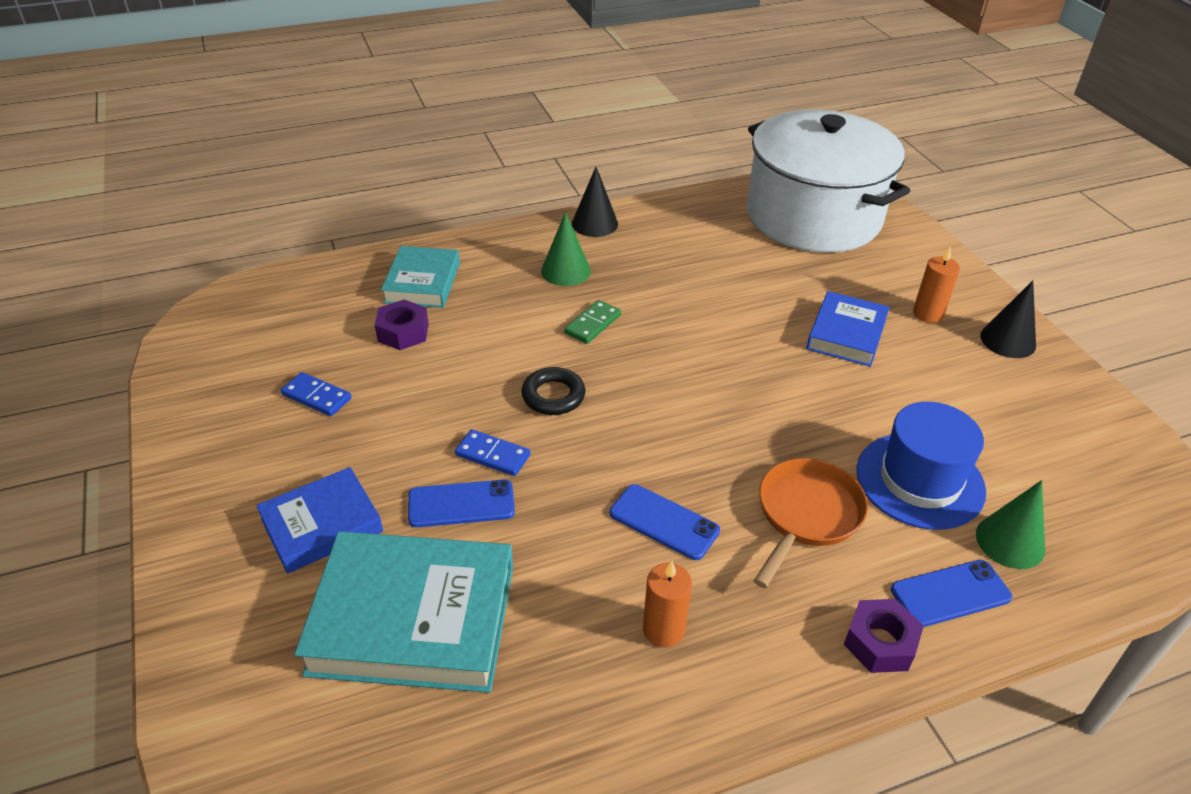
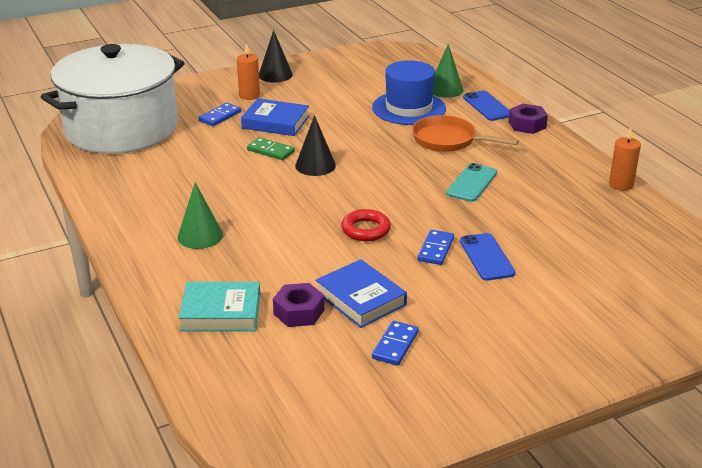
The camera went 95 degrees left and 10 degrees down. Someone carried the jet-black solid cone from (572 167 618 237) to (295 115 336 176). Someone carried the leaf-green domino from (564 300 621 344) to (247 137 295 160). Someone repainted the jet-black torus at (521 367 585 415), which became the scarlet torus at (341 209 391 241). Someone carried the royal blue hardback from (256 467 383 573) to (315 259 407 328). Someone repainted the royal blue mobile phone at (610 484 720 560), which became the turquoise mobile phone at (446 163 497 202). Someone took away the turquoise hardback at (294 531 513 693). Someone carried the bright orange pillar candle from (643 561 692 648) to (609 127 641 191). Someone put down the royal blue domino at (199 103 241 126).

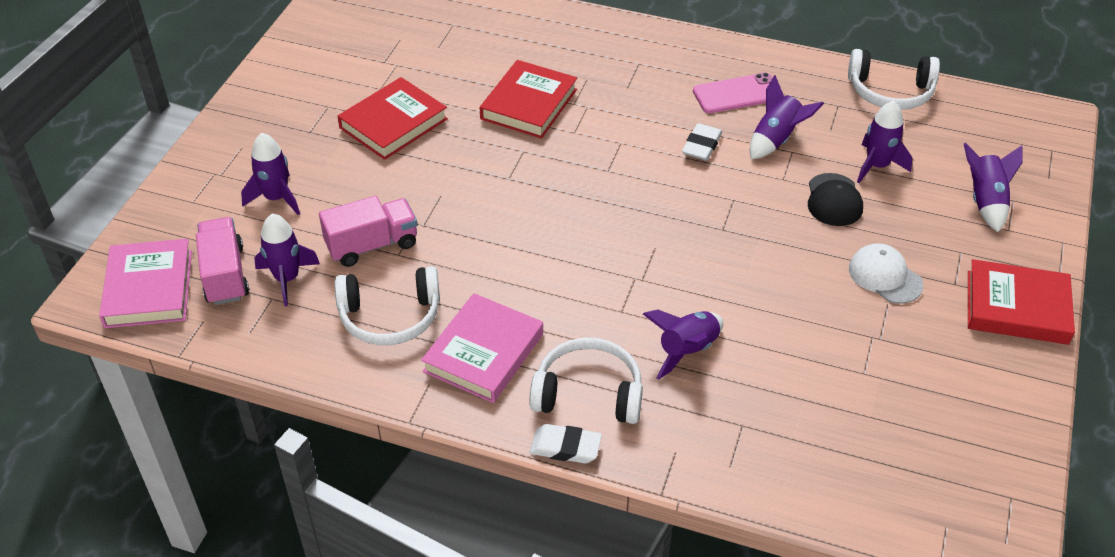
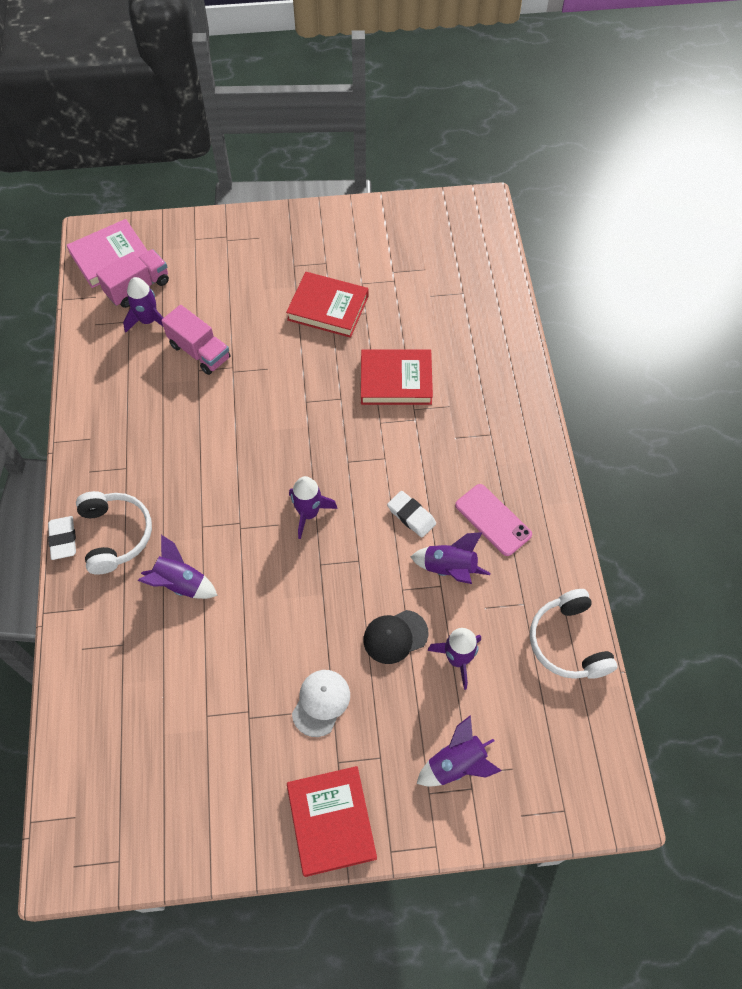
The camera went 65 degrees right and 15 degrees up. Someone rotated the snow-white gum eraser at (682 123 722 161) by 45 degrees clockwise. Someone carried the violet toy rocket from (241 133 300 215) to (289 476 338 539). Someone took away the snow-white headphones at (334 266 440 345). Someone took away the rosy hardback at (421 293 543 403).

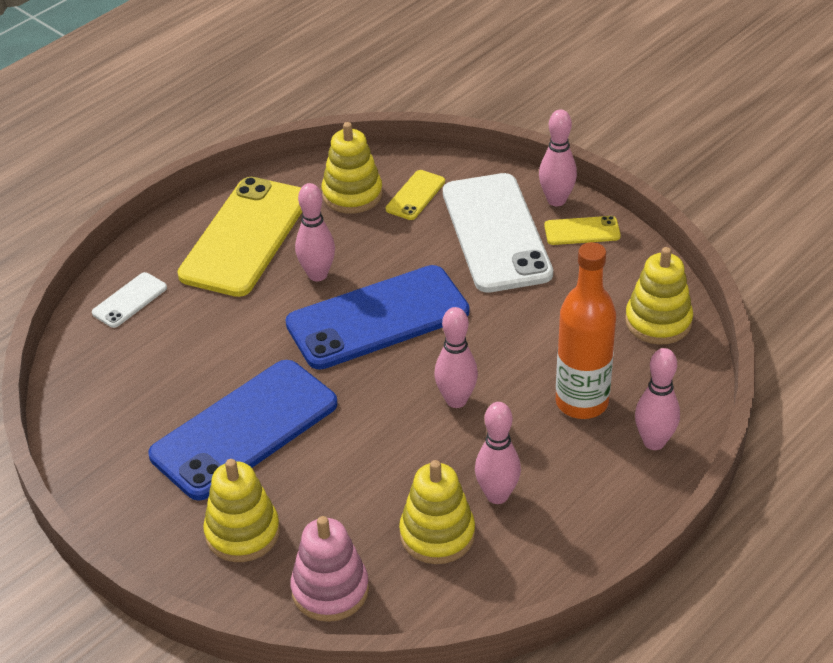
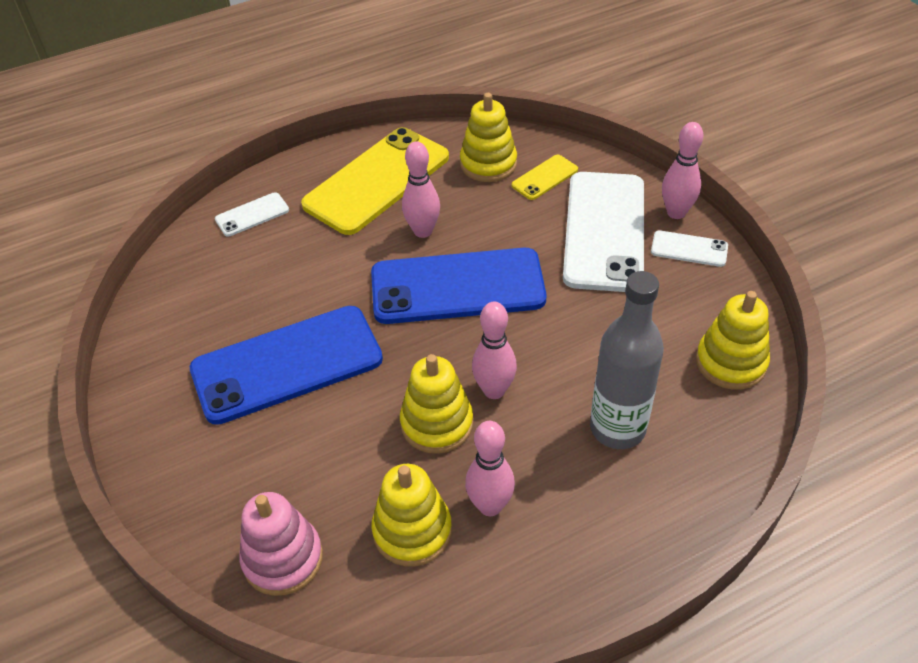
The camera went 20 degrees right and 5 degrees up. Someone repainted the yellow mobile phone at (544 216 621 245), which became the snow-white mobile phone at (651 230 728 267). Someone repainted the bright orange drink bottle at (556 242 616 419), which became the gray drink bottle at (590 271 664 449). Someone took away the rosy skittle at (635 348 680 450). Someone carried the yellow stacking rings from (203 459 280 562) to (400 354 473 454).

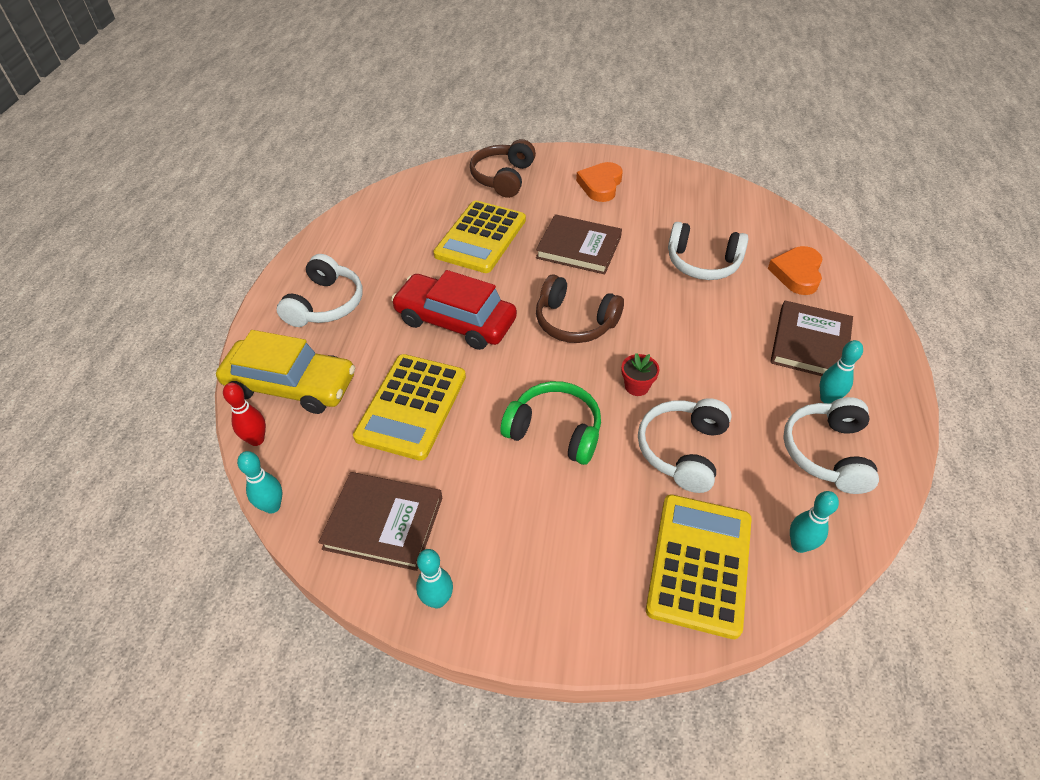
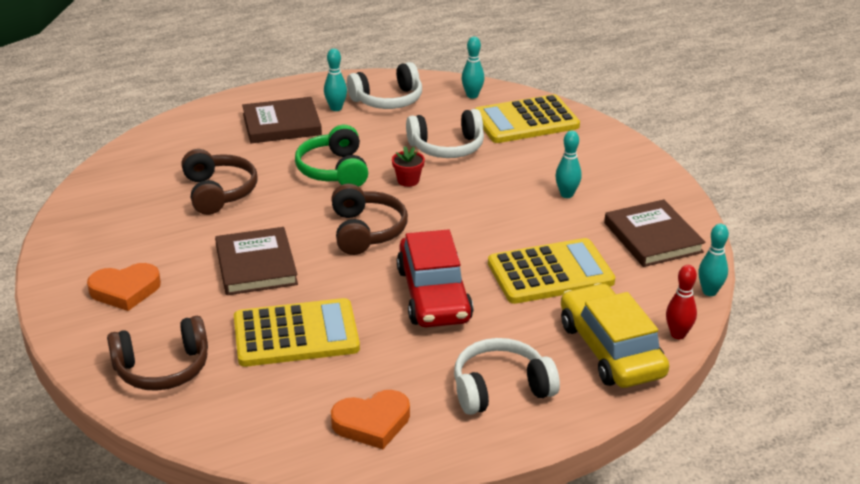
The camera went 125 degrees left and 15 degrees down. Someone repainted the snow-white headphones at (668 222 748 280), which became the russet headphones at (181 149 258 215). Someone carried the bright orange heart shape from (768 246 823 295) to (331 390 410 449). Someone carried the leaf-green headphones from (500 381 601 465) to (295 125 368 187). Someone carried the turquoise skittle from (416 549 453 609) to (555 131 582 198).

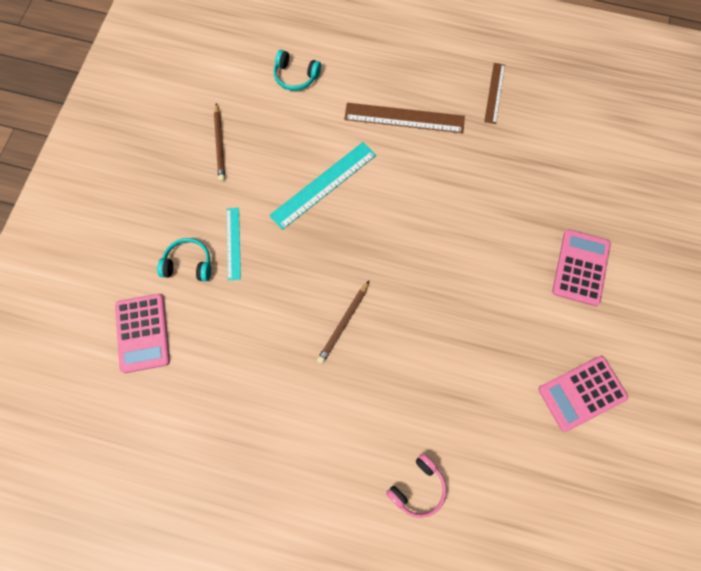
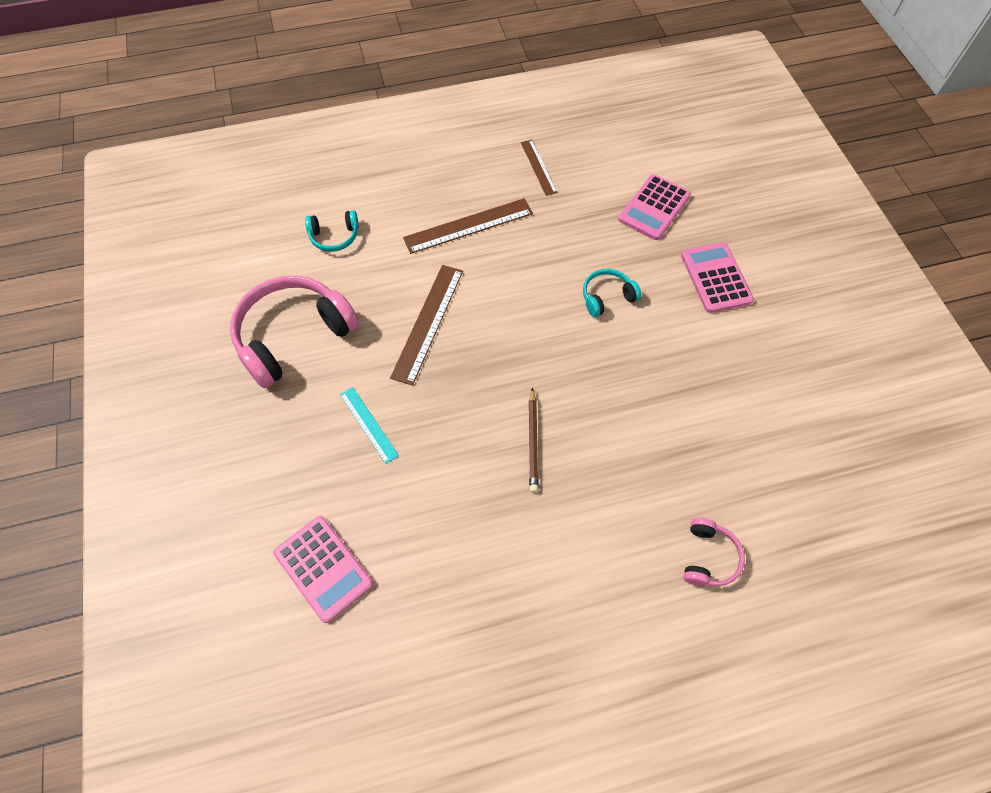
The camera went 30 degrees left and 10 degrees down. Someone swapped the russet wooden pencil at (214 103 225 181) for the rosy headphones at (230 276 359 388). Someone repainted the turquoise measuring stick at (269 142 376 230), which became the russet measuring stick at (390 265 463 385). Someone carried the turquoise headphones from (157 238 211 282) to (583 269 641 317). Someone carried the rosy pocket calculator from (538 356 628 432) to (618 174 691 240).

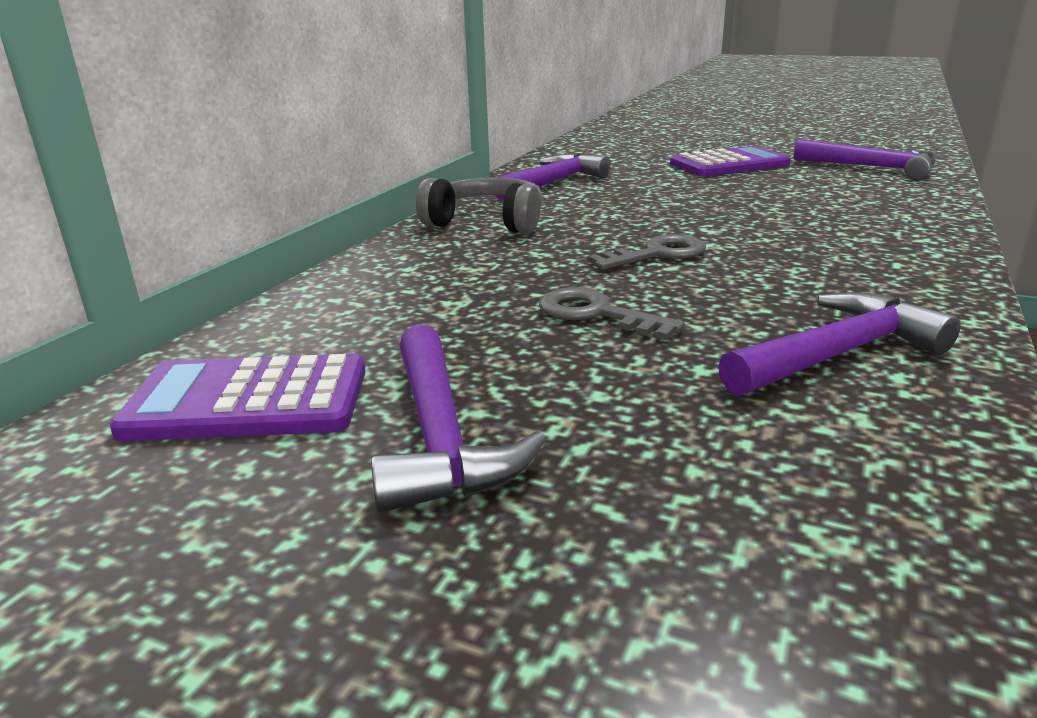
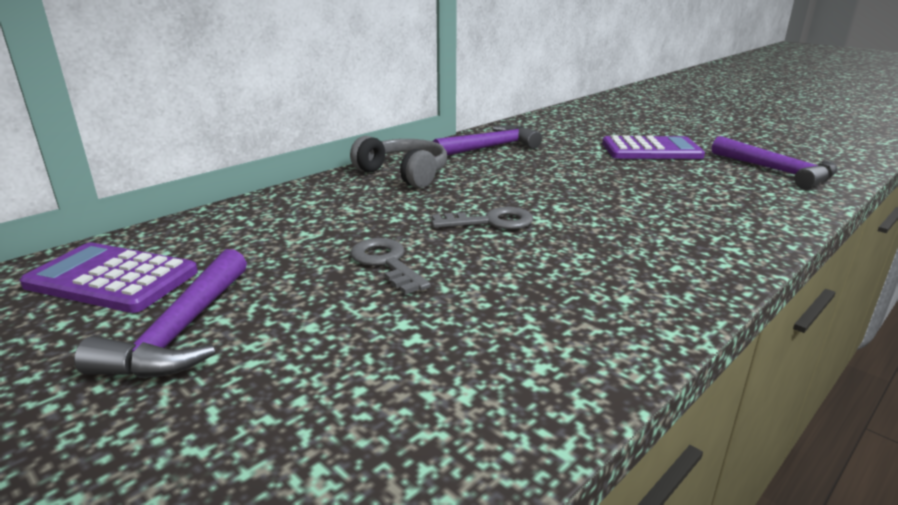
The camera went 20 degrees right and 0 degrees up. Someone took away the violet carpenter's hammer at (718 292 961 396).

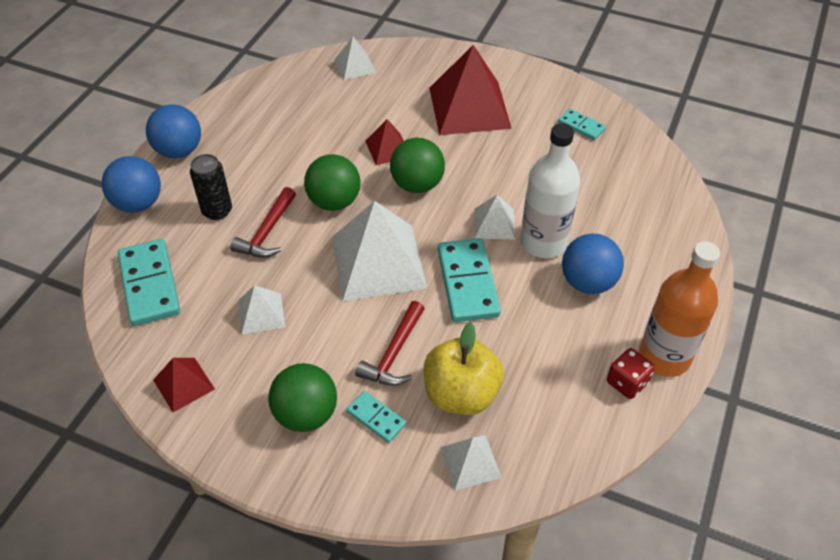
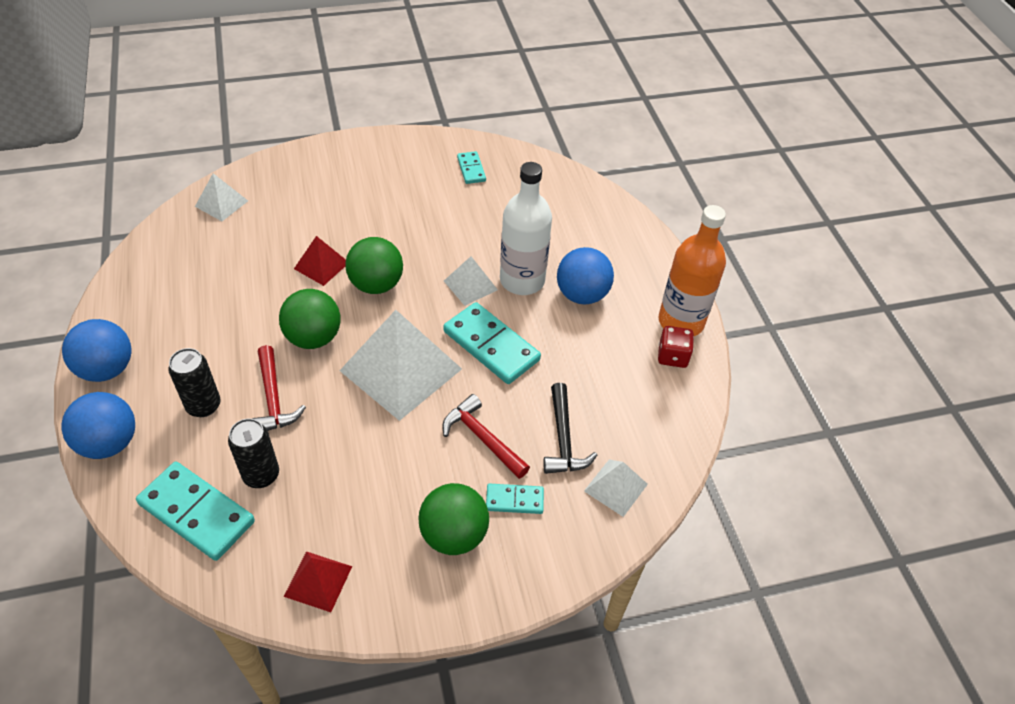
The camera went 40 degrees left and 0 degrees up. Someone took away the scarlet pyramid shape at (429 45 512 135). Someone rotated the turquoise domino at (558 109 606 140) by 75 degrees clockwise. Someone took away the snow-white pyramid shape at (238 285 285 335). Someone rotated the scarlet carpenter's hammer at (355 301 425 386) by 150 degrees clockwise. Someone swapped the yellow apple fruit at (424 322 504 415) for the jet-black carpenter's hammer at (543 383 597 474). Someone put down the jet-black soda can at (228 418 279 488).

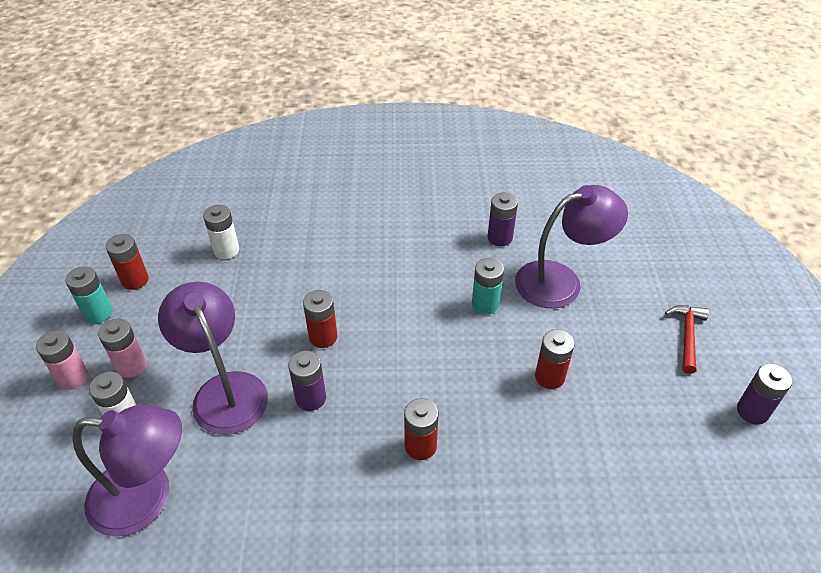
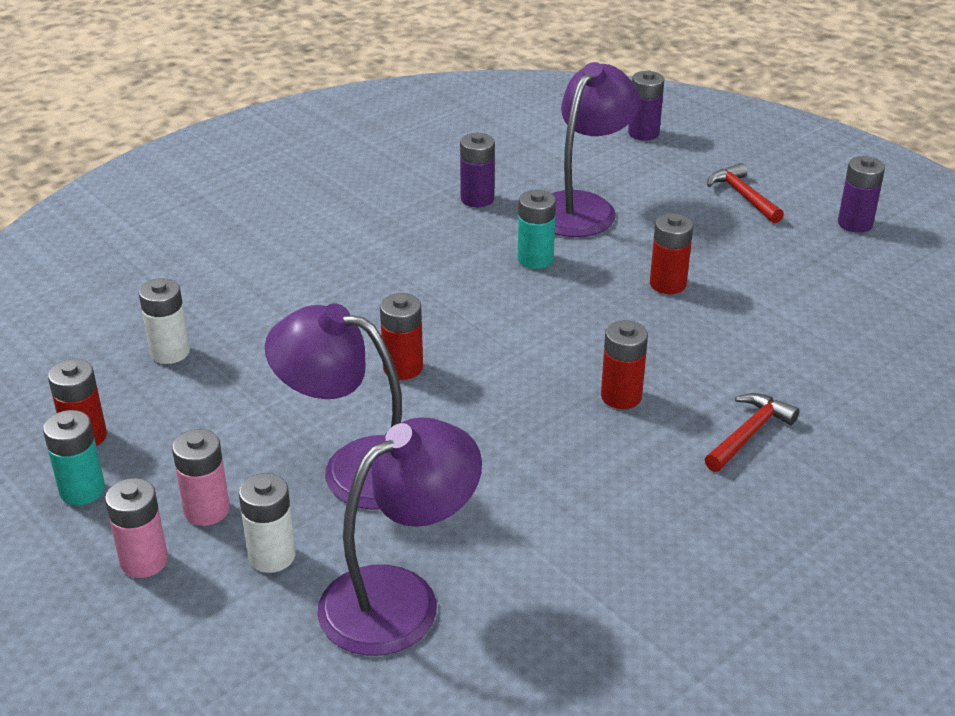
The camera went 40 degrees left and 10 degrees down. Someone carried the violet AA battery from (288 351 326 411) to (628 70 665 141). Someone put down the scarlet carpenter's hammer at (705 393 800 472).

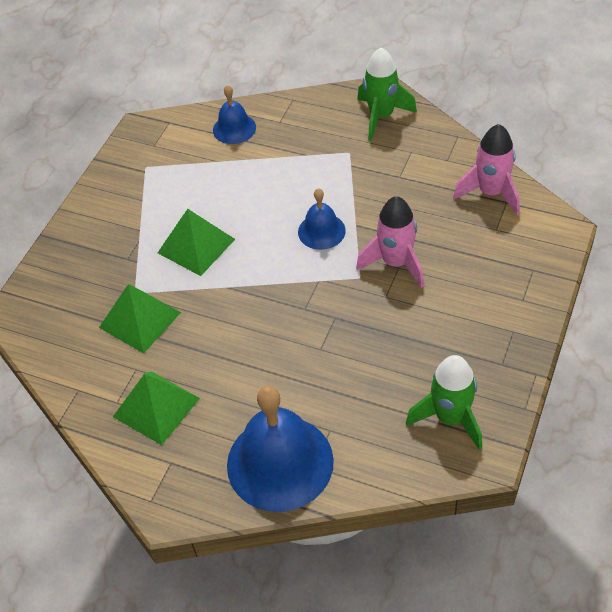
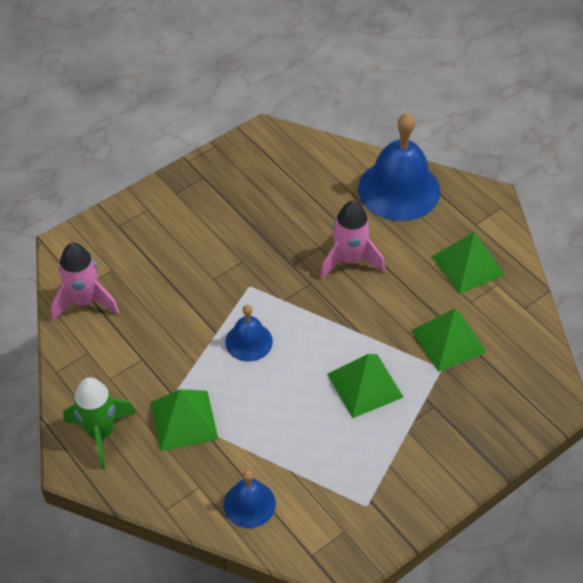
The camera went 155 degrees left and 0 degrees up. Someone carried the rosy toy rocket from (356 196 424 288) to (320 201 385 279). Someone took away the leaf-green toy rocket at (406 355 482 450). Someone put down the leaf-green pyramid shape at (151 389 218 451).

